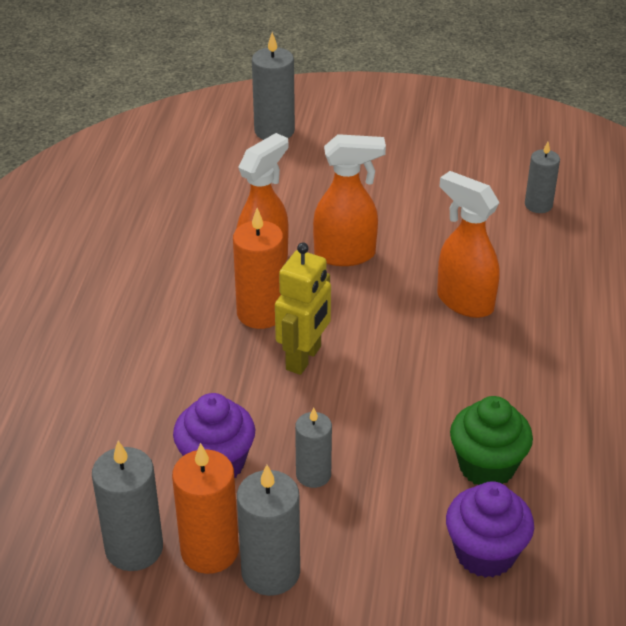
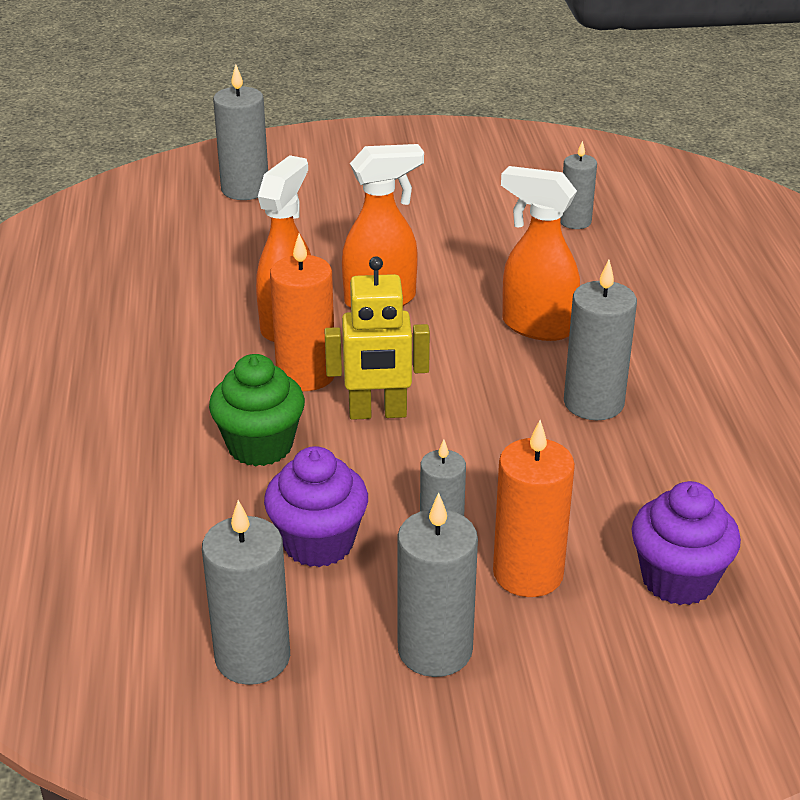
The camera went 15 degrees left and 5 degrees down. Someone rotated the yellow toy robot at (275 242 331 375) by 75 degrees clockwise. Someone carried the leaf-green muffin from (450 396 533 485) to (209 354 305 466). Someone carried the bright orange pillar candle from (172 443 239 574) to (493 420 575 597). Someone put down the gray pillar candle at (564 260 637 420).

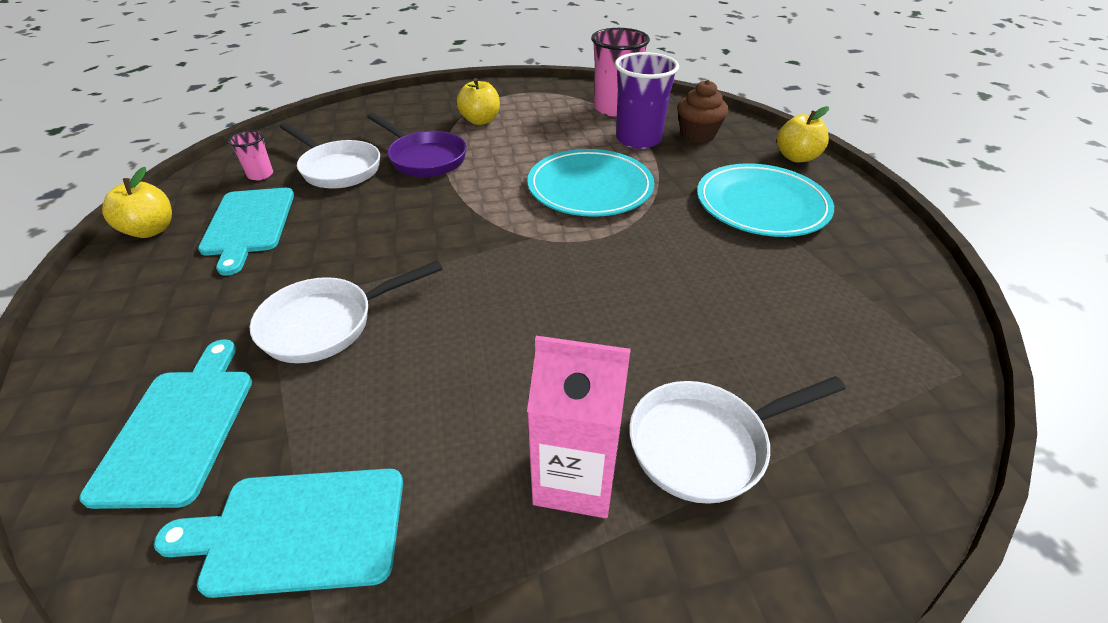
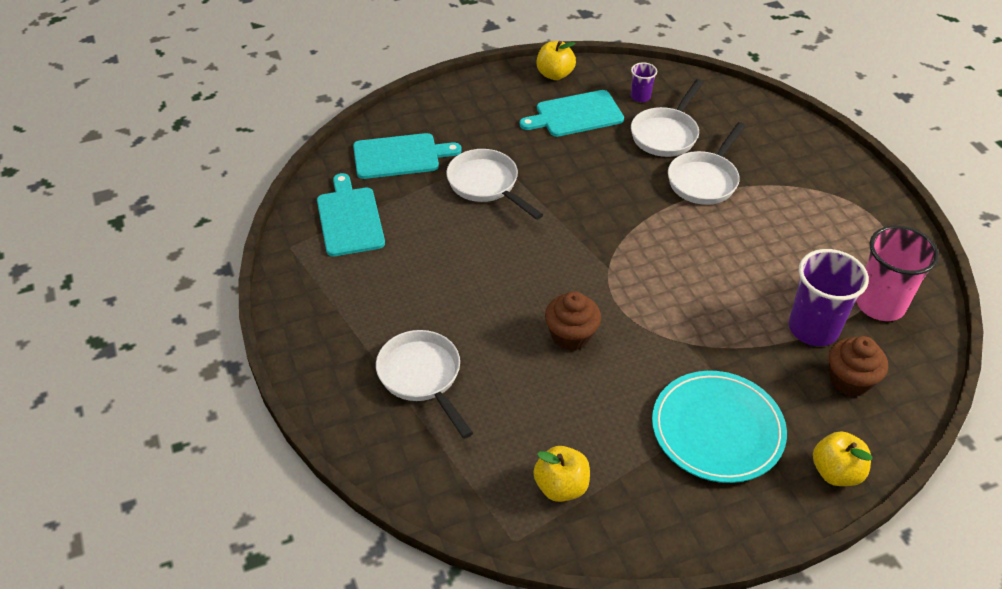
The camera went 80 degrees right and 5 degrees up. Someone carried the yellow apple fruit from (456 78 500 125) to (533 446 590 502). Someone repainted the violet skillet at (367 113 467 177), which became the snow-white skillet at (668 122 746 205). Someone repainted the rosy tumbler at (228 130 273 180), which became the violet tumbler at (631 62 657 102). Someone took away the turquoise plate at (527 149 654 217). Someone took away the rosy milk carton at (527 336 631 518). Someone put down the russet muffin at (545 291 601 351).

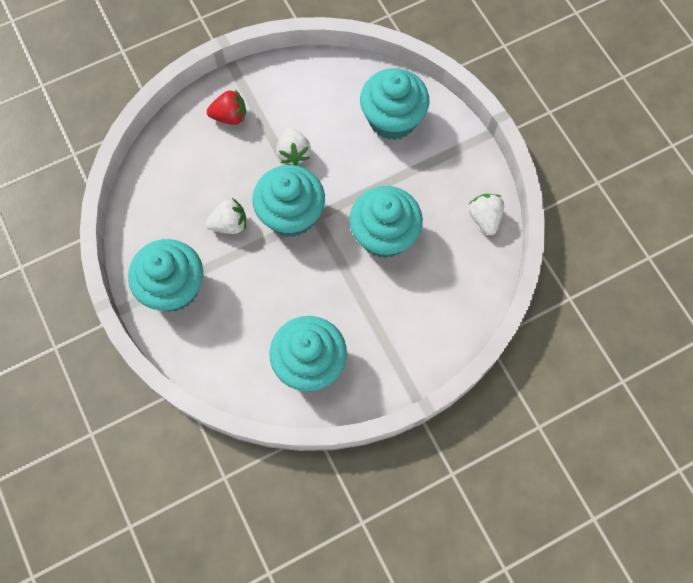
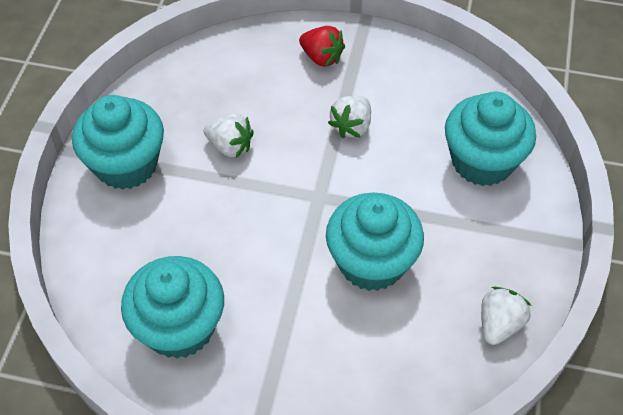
The camera went 40 degrees right and 15 degrees down. Someone took away the turquoise muffin at (252 165 325 237).

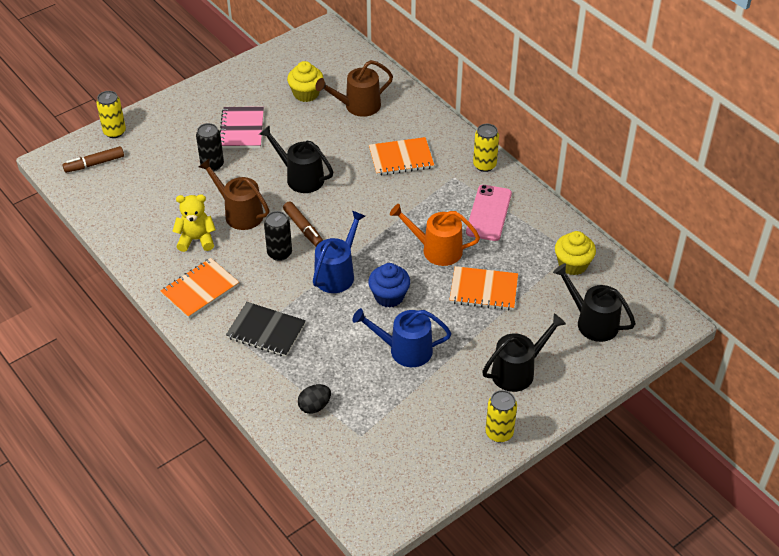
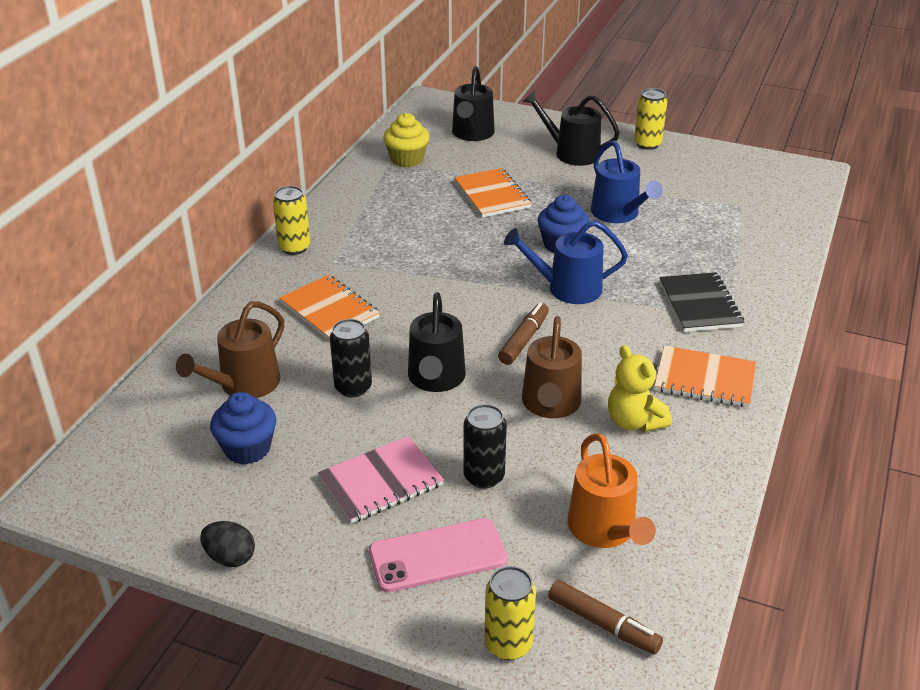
The camera went 120 degrees left and 10 degrees down. Someone rotated the russet sprinkling can at (315 60 393 117) by 90 degrees clockwise. Someone repainted the yellow muffin at (287 61 323 102), which became the royal blue muffin at (210 392 276 465). Someone carried the rosy mobile phone from (466 185 512 241) to (369 518 507 592). Someone carried the bright orange sprinkling can from (390 204 480 266) to (567 433 656 548). Someone carried the jet-black soda can from (264 211 292 261) to (330 319 372 398). Someone carried the jet-black egg shape from (298 384 331 414) to (200 521 255 567).

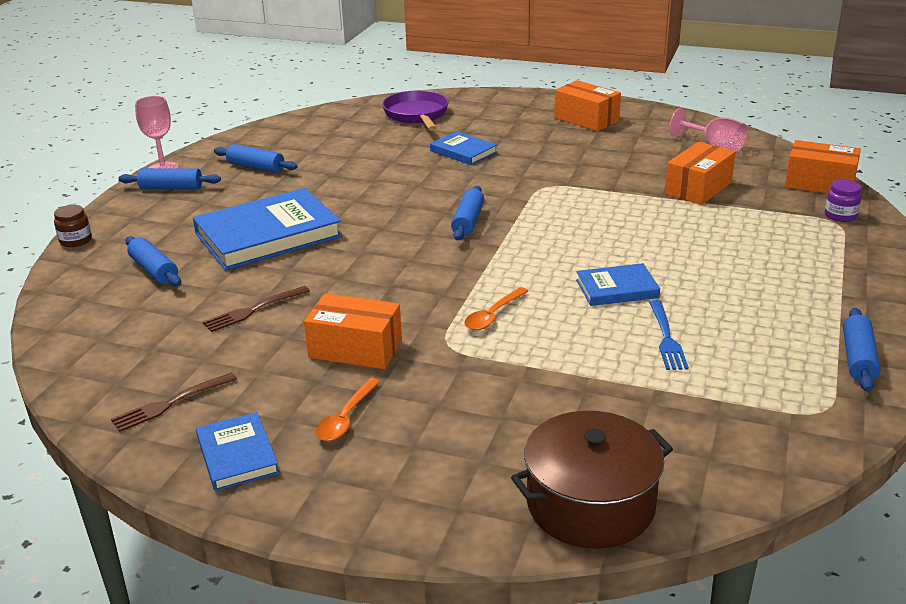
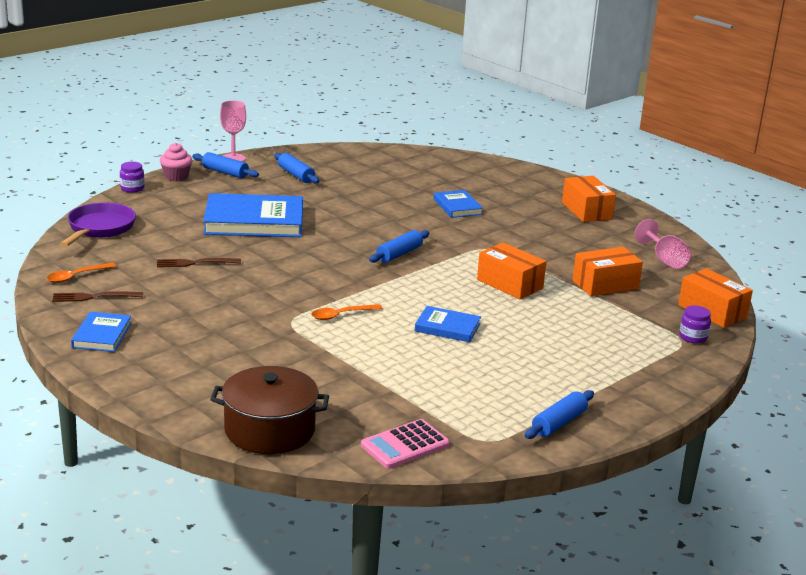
The camera went 25 degrees right and 5 degrees down. Someone carried the violet skillet from (382 90 449 131) to (60 203 136 247). Someone repainted the russet preserve jar at (54 205 92 247), which became the violet preserve jar at (120 162 145 193). Someone took away the royal blue pastry roller at (125 236 181 286). Someone carried the bright orange parcel from (304 293 402 369) to (477 243 546 299). Someone took away the royal blue table fork at (649 300 689 370). Someone carried the bright orange spoon from (316 378 380 441) to (47 263 116 283). Someone put down the rosy muffin at (160 143 193 181). Someone put down the rosy pocket calculator at (361 419 450 469).

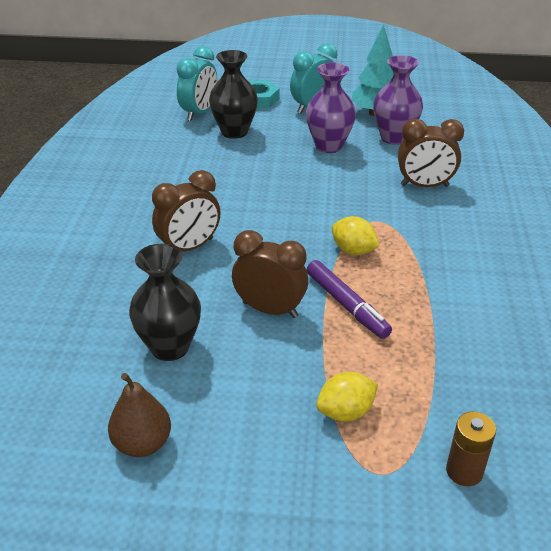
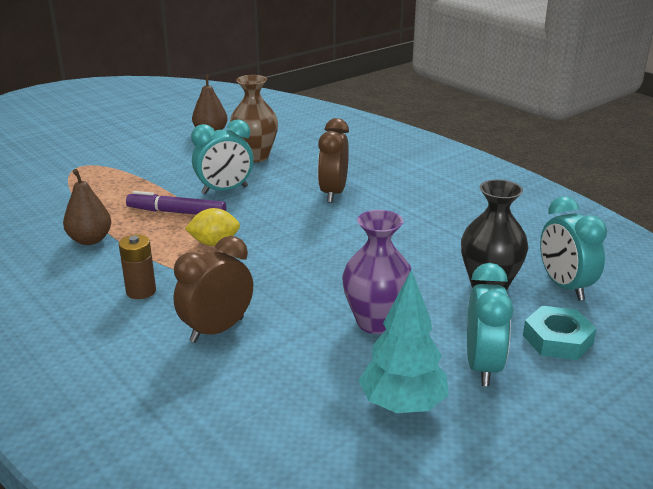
The camera went 135 degrees right and 10 degrees down. Someone took away the violet flower vase at (373 55 423 145). Someone repainted the russet bedside clock at (232 230 308 318), which became the turquoise bedside clock at (191 119 254 194). Someone repainted the jet-black flower vase at (129 244 201 361), which became the russet flower vase at (230 75 278 162). Someone took away the yellow toy lemon at (316 372 378 421). Someone carried the russet AA battery from (446 412 496 486) to (119 234 156 299). Someone put down the russet toy pear at (63 169 111 245).

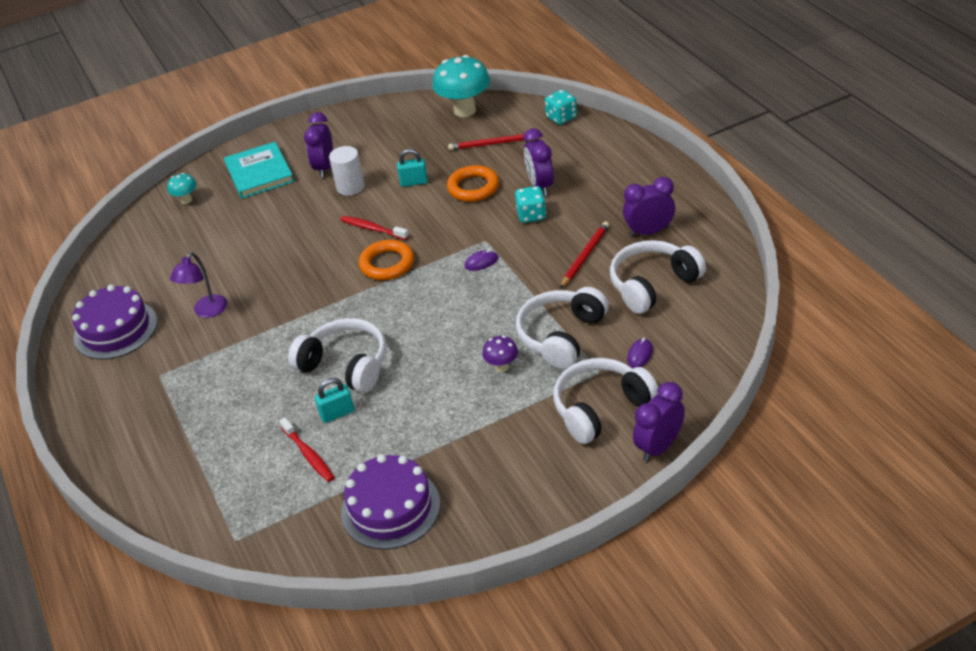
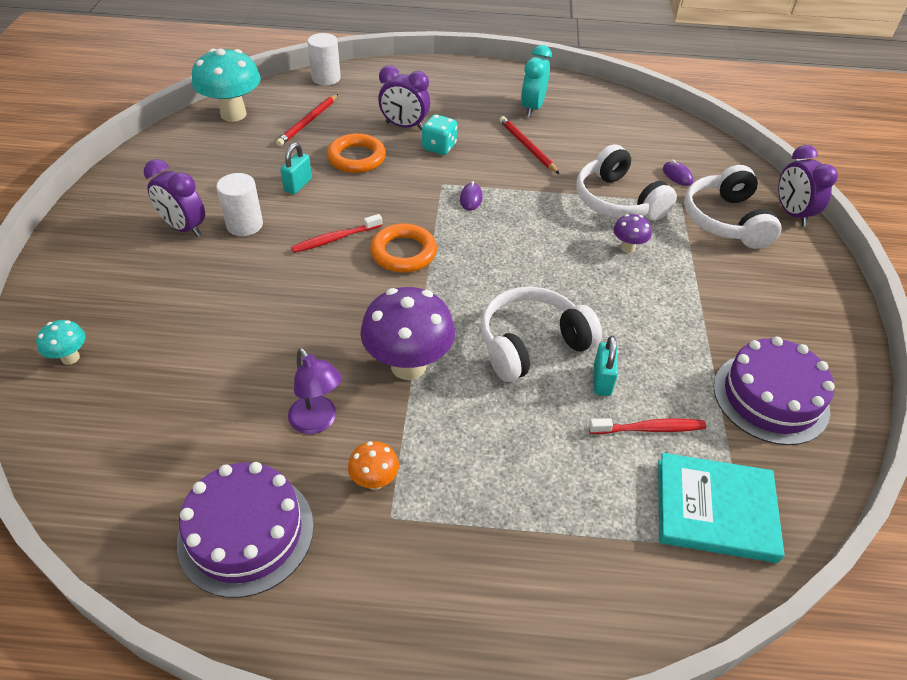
The camera went 65 degrees left and 5 degrees up. Someone swapped the turquoise die at (545 90 577 125) for the snow-white solid cylinder at (307 33 341 85). Someone carried the turquoise hardback from (224 142 294 199) to (658 453 784 563). Someone repainted the violet bedside clock at (623 177 675 237), which became the turquoise bedside clock at (521 45 552 117). Someone took away the snow-white headphones at (610 240 706 314). Someone put down the violet fungus at (360 287 455 380). Someone put down the bright orange fungus at (348 441 399 490).

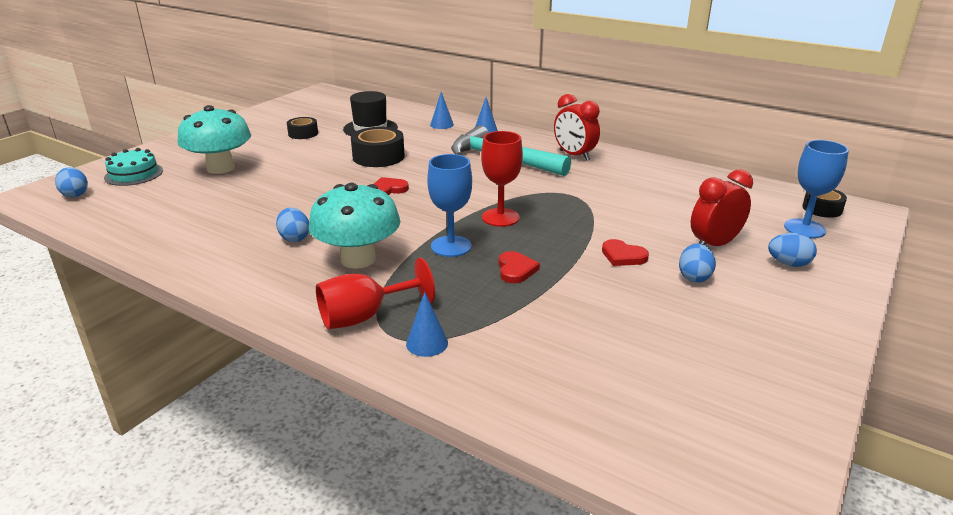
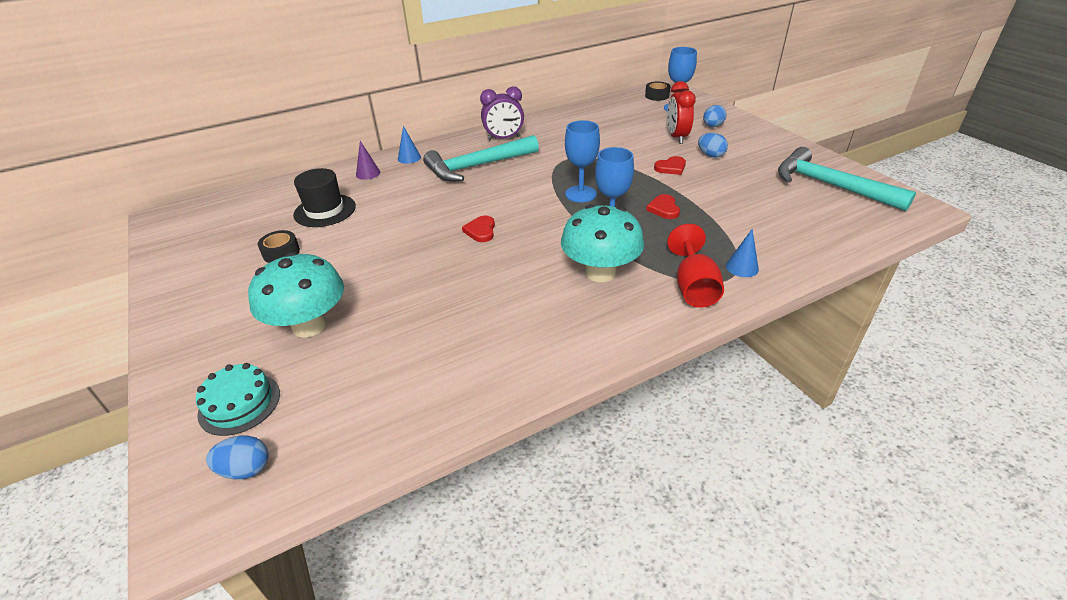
The camera went 60 degrees left and 10 degrees up. Someone repainted the royal blue solid cone at (430 92 454 129), which became the violet solid cone at (356 141 380 180). Someone repainted the scarlet bedside clock at (554 94 600 161), which became the violet bedside clock at (480 87 524 140). Someone took away the jet-black sticky tape at (351 127 405 167). Someone repainted the scarlet chalice at (481 131 523 227), which became the royal blue chalice at (565 120 600 203). Someone took away the royal blue egg shape at (276 208 309 242). Someone rotated the scarlet heart shape at (499 251 540 283) by 120 degrees counterclockwise. Someone put down the turquoise carpenter's hammer at (778 147 916 211).

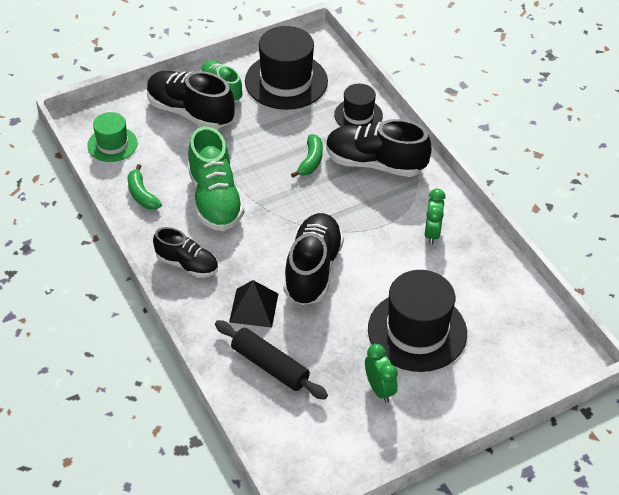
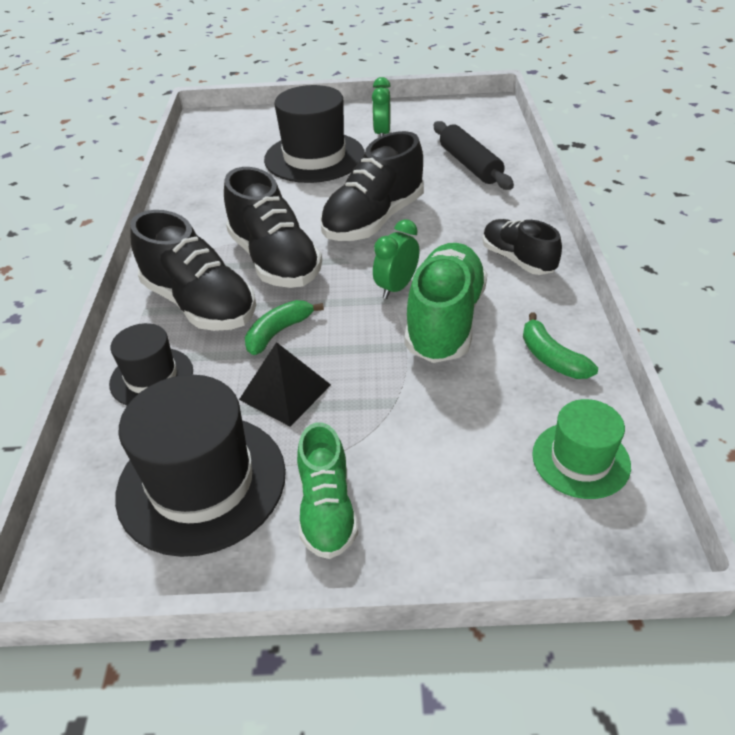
The camera went 150 degrees left and 5 degrees down. Someone carried the jet-black lace-up shoe from (147 71 235 129) to (224 167 322 288). Someone rotated the leaf-green banana fruit at (128 164 162 210) by 150 degrees clockwise. Someone carried the leaf-green bedside clock from (425 189 446 245) to (373 219 420 299). Someone carried the jet-black pyramid shape from (229 280 278 328) to (239 342 331 426).

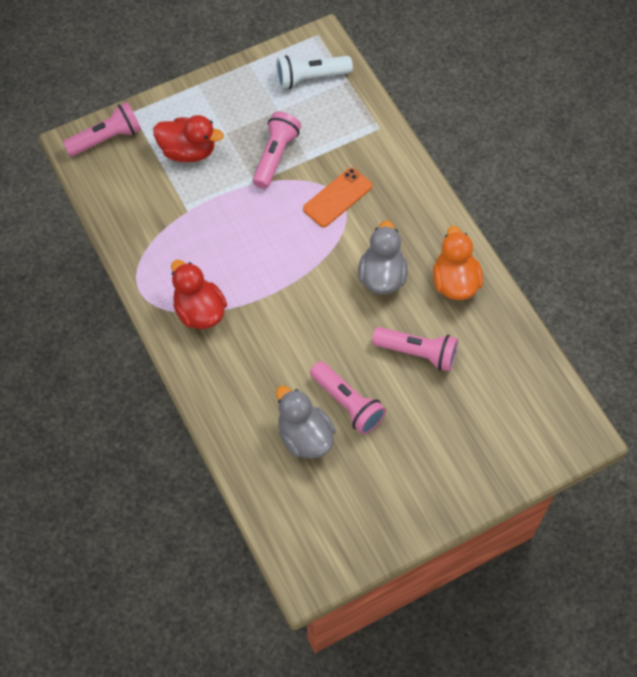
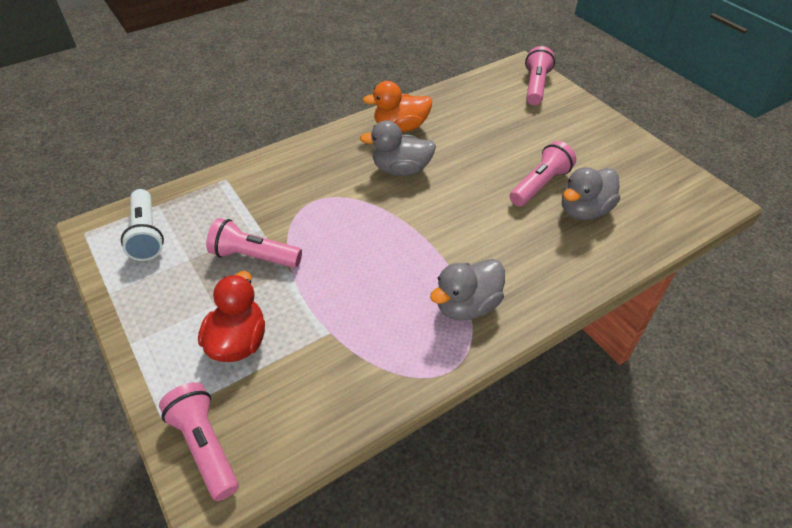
The camera went 95 degrees left and 15 degrees down. Someone took away the bright orange mobile phone at (303 168 372 227). Someone repainted the scarlet rubber duck at (171 260 227 329), which became the gray rubber duck at (430 259 505 321). Someone carried the rosy torch from (372 327 458 372) to (525 46 555 105).

